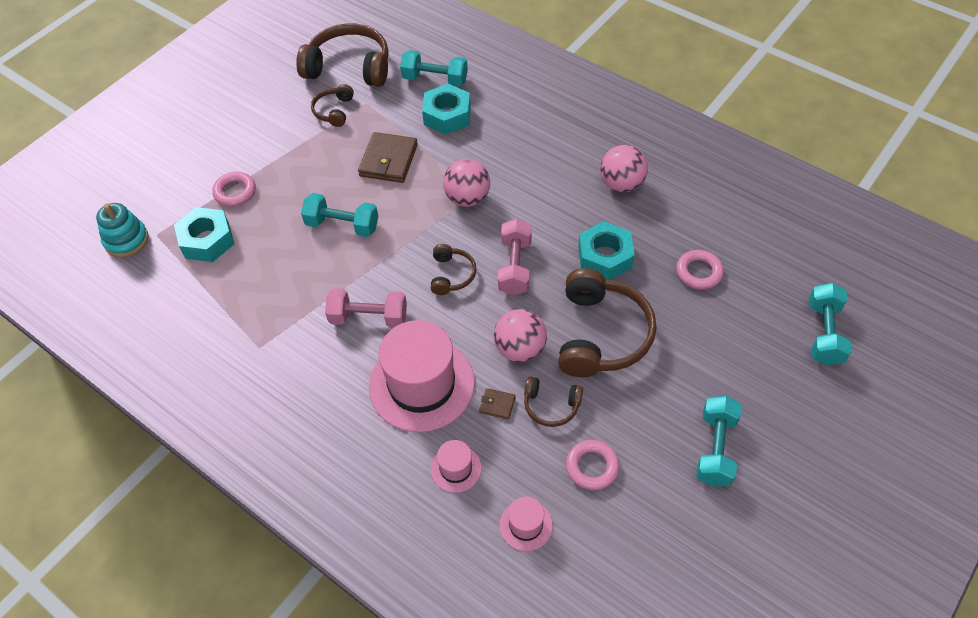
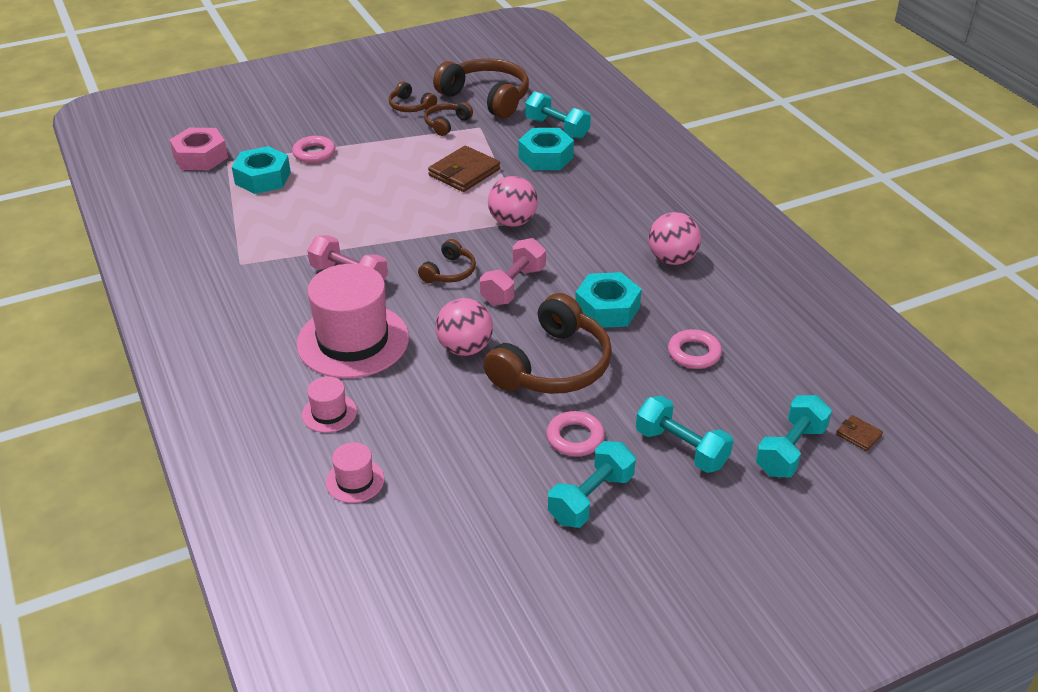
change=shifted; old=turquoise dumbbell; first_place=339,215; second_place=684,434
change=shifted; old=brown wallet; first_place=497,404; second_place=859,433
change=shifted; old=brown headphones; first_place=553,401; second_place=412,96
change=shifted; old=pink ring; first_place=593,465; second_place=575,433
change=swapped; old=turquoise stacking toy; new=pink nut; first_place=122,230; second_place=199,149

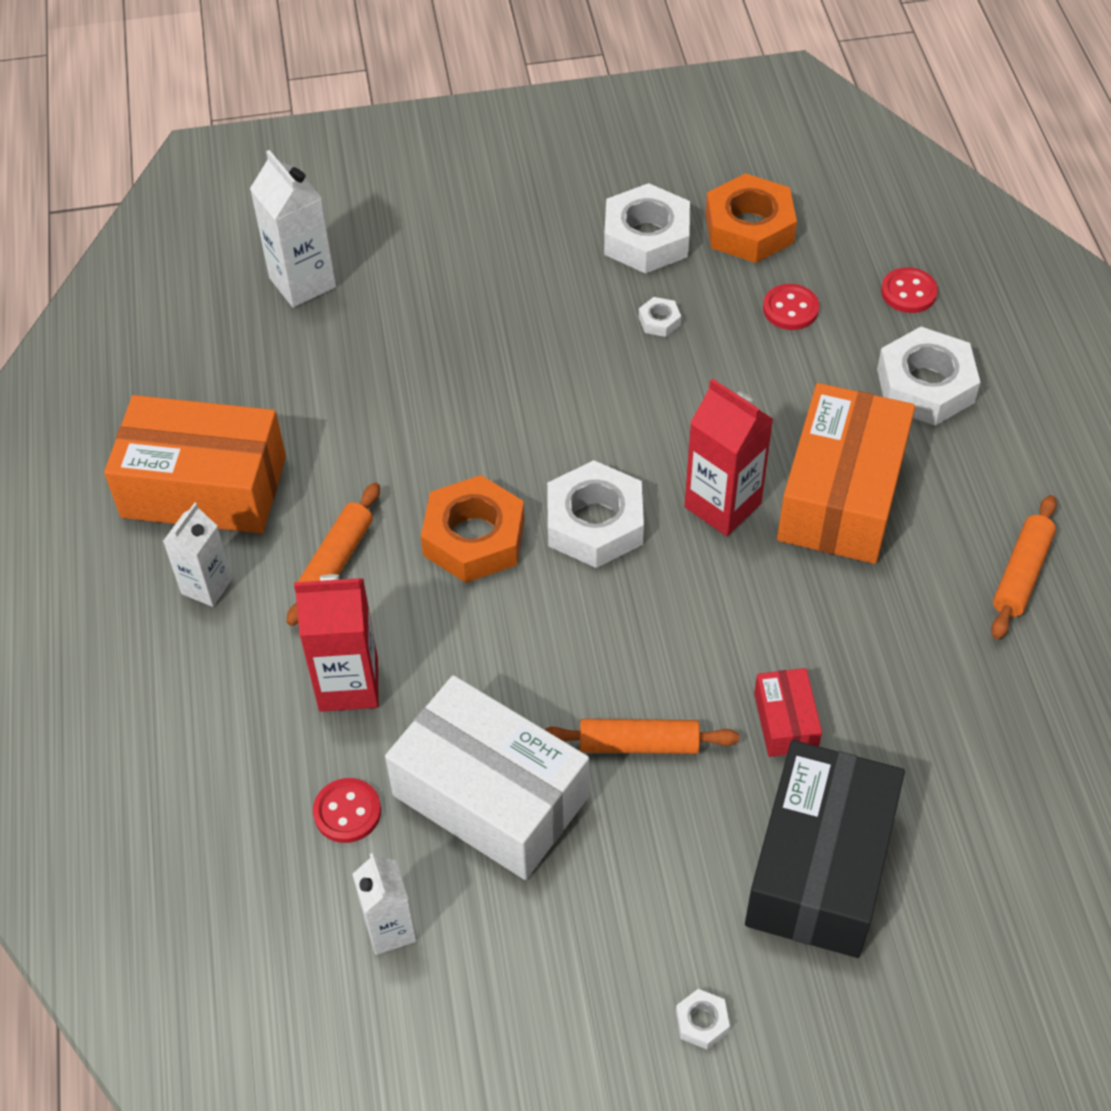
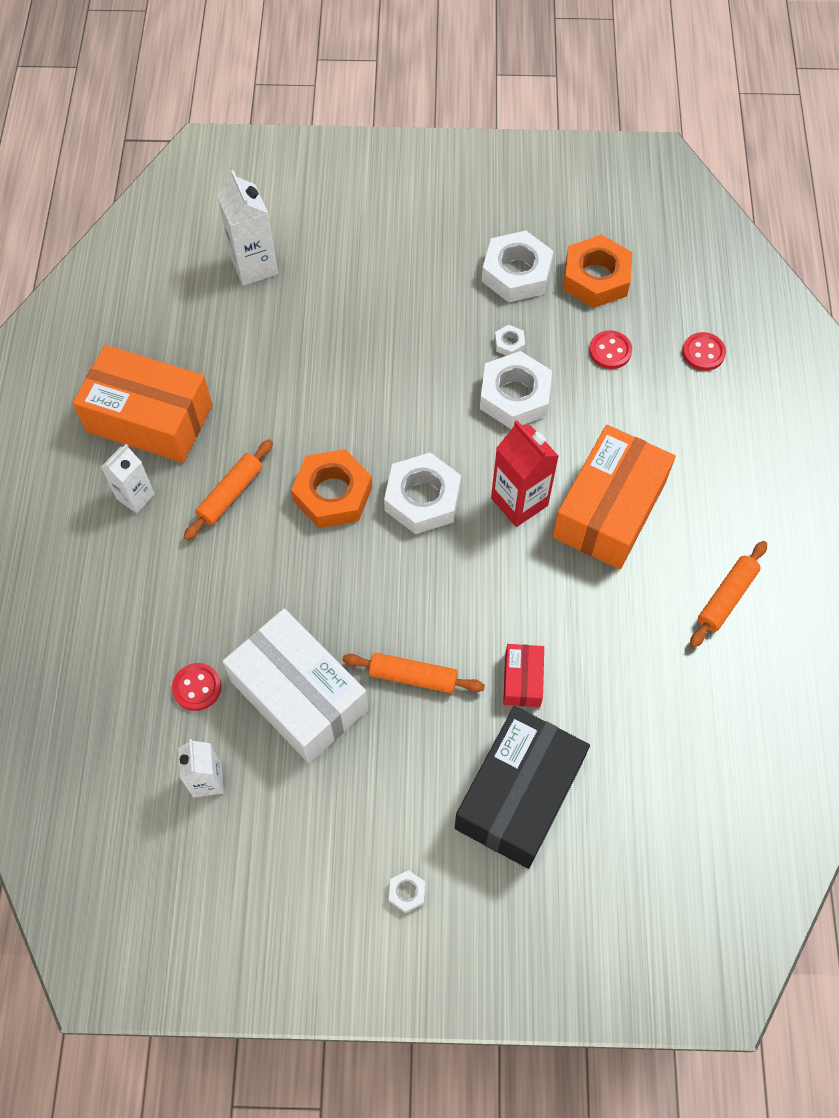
change=gone; old=red carton; first_place=336,643
change=shifted; old=white nut; first_place=928,376; second_place=516,390

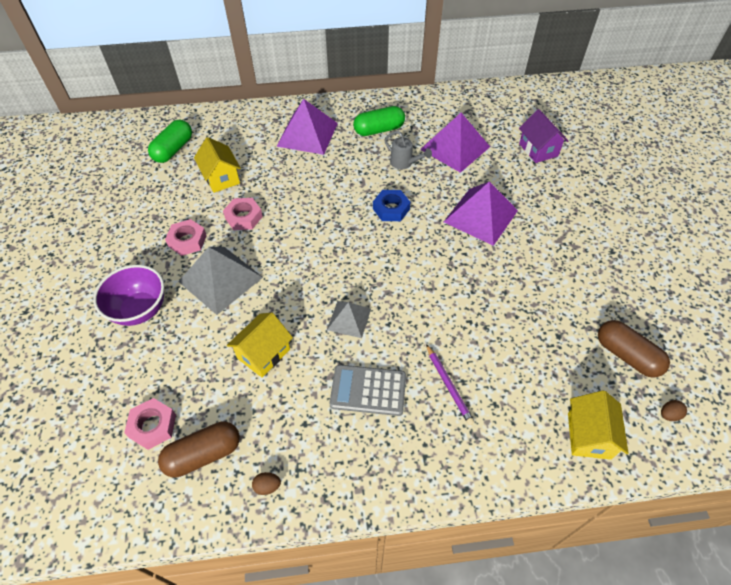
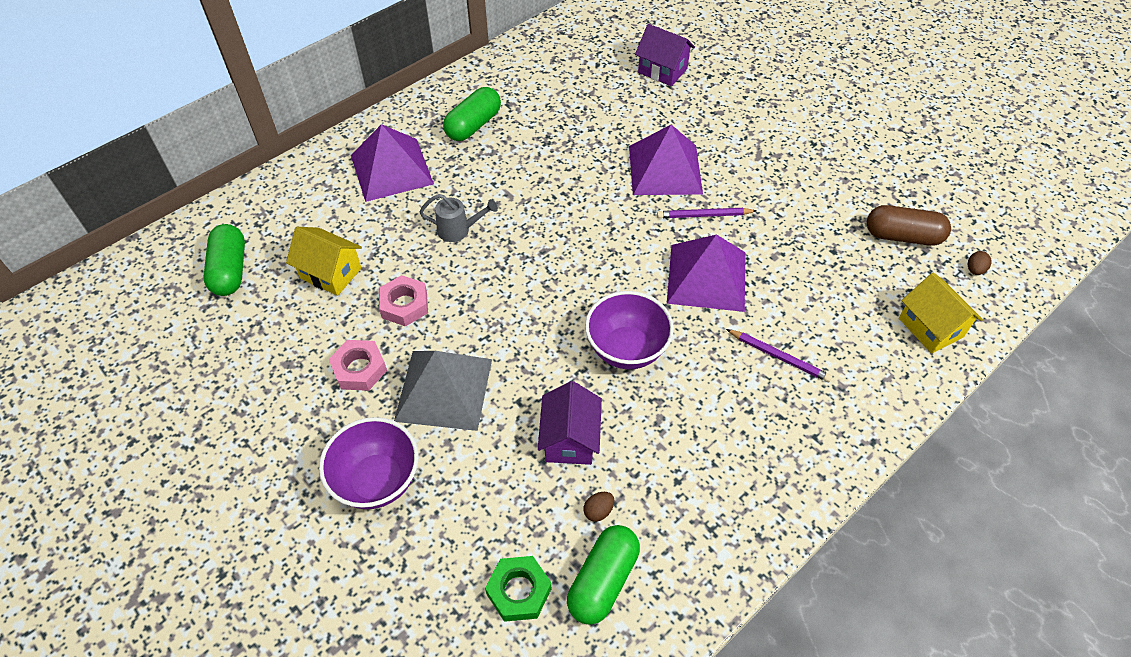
change=gone; old=grey calculator; first_place=368,390
change=gone; old=blue nut; first_place=392,205
change=new; new=purple pencil; second_place=707,213
change=shifted; old=brown egg; first_place=266,483; second_place=598,507
change=shifted; old=grey watering can; first_place=408,150; second_place=458,218
change=shifted; old=purple pyramid; first_place=455,143; second_place=706,273
change=swapped; old=grey pyramid; new=purple bowl; first_place=349,319; second_place=629,330
change=repainted; old=pink nut; new=green nut; first_place=150,424; second_place=518,589
change=repainted; old=brown capsule; new=green capsule; first_place=199,449; second_place=603,575
change=repainted; old=yellow house; new=purple house; first_place=260,345; second_place=570,423

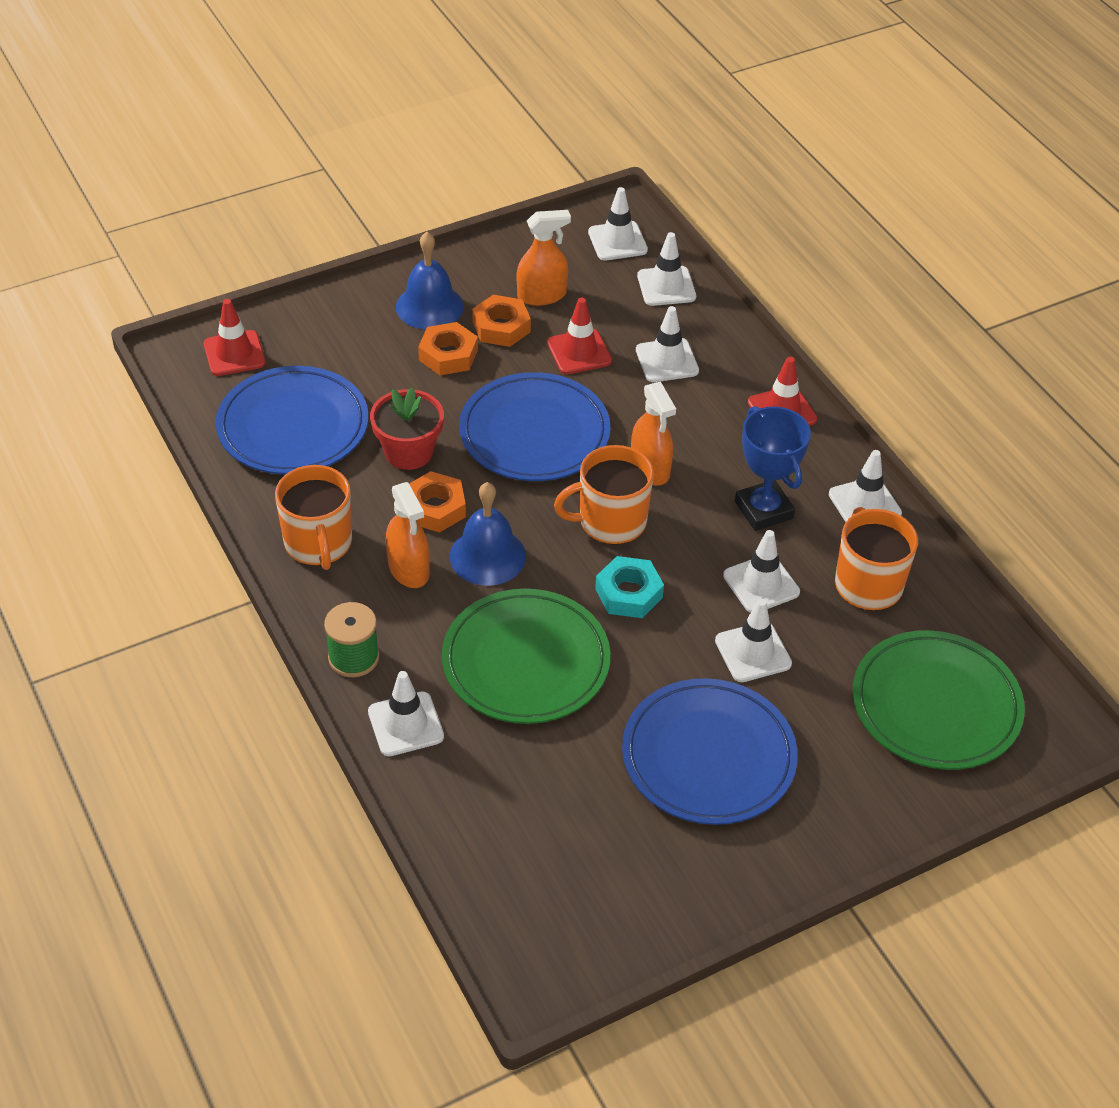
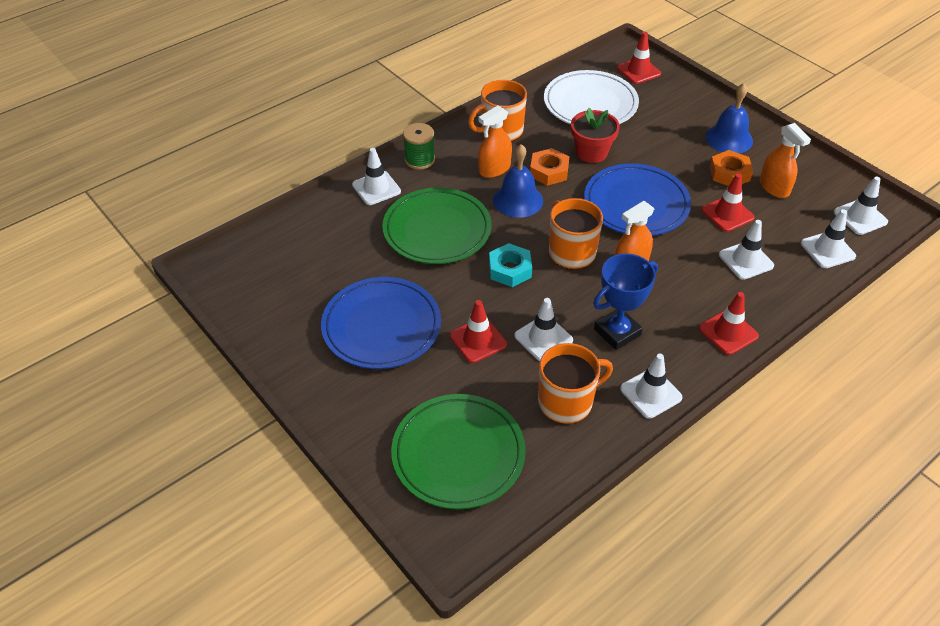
change=gone; old=orange nut; first_place=448,348
change=repainted; old=blue plate; new=white plate; first_place=292,420; second_place=591,97
change=repainted; old=white traffic cone; new=red traffic cone; first_place=753,640; second_place=478,331

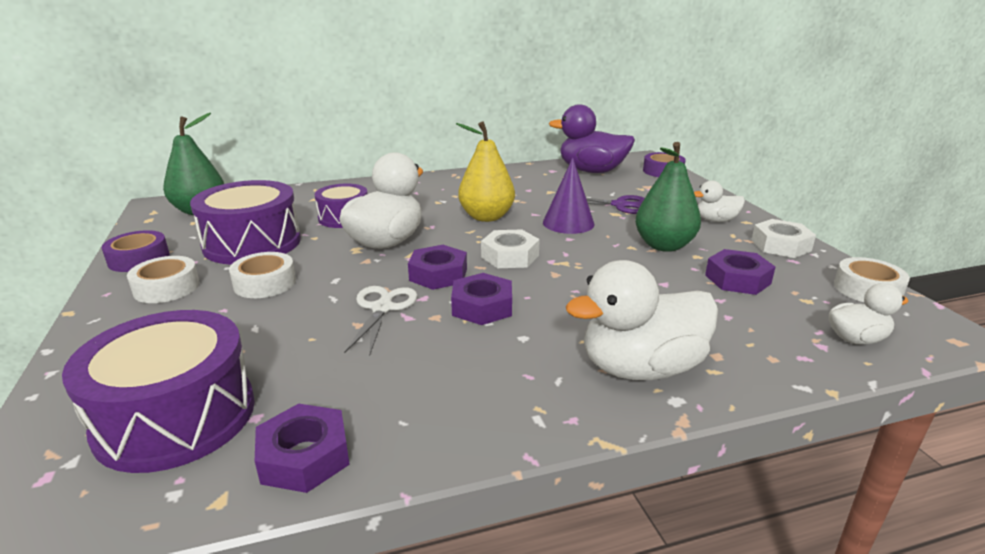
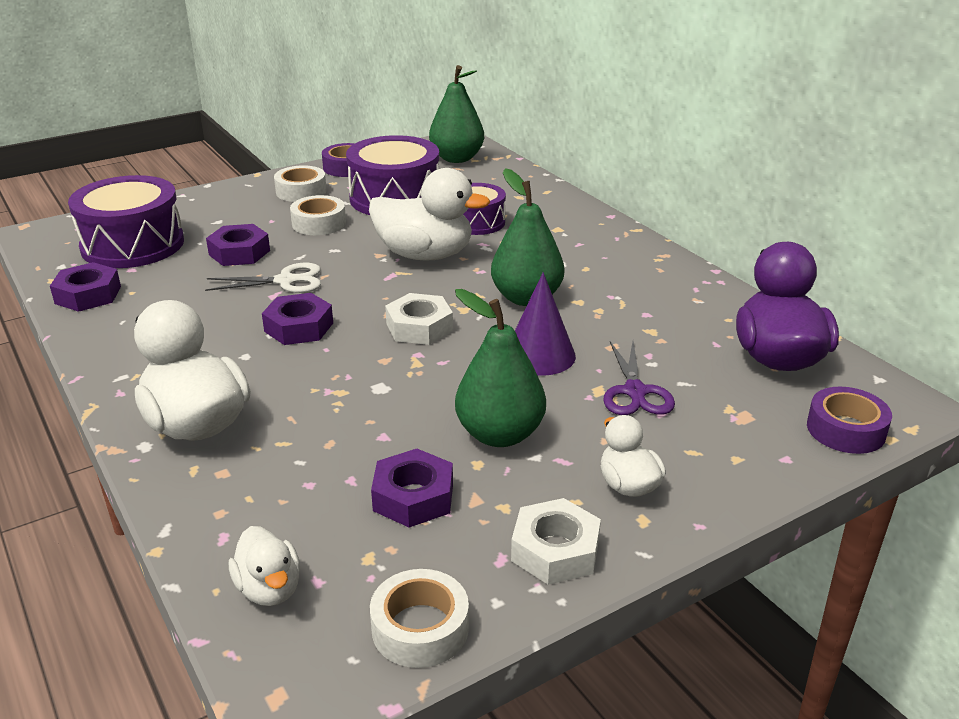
change=shifted; old=purple nut; first_place=437,267; second_place=238,245
change=repainted; old=yellow pear; new=green pear; first_place=485,171; second_place=527,237

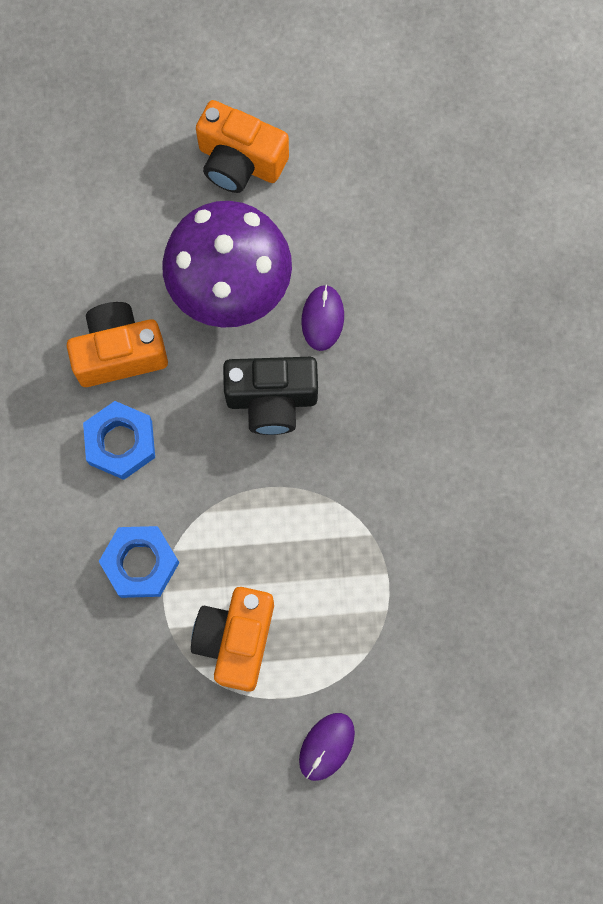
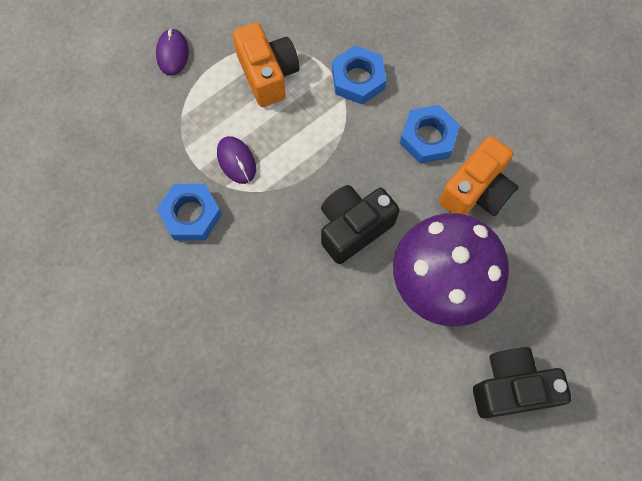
change=new; new=blue nut; second_place=189,212
change=shifted; old=purple mouse; first_place=322,318; second_place=236,160
change=repainted; old=orange camera; new=black camera; first_place=242,146; second_place=522,383

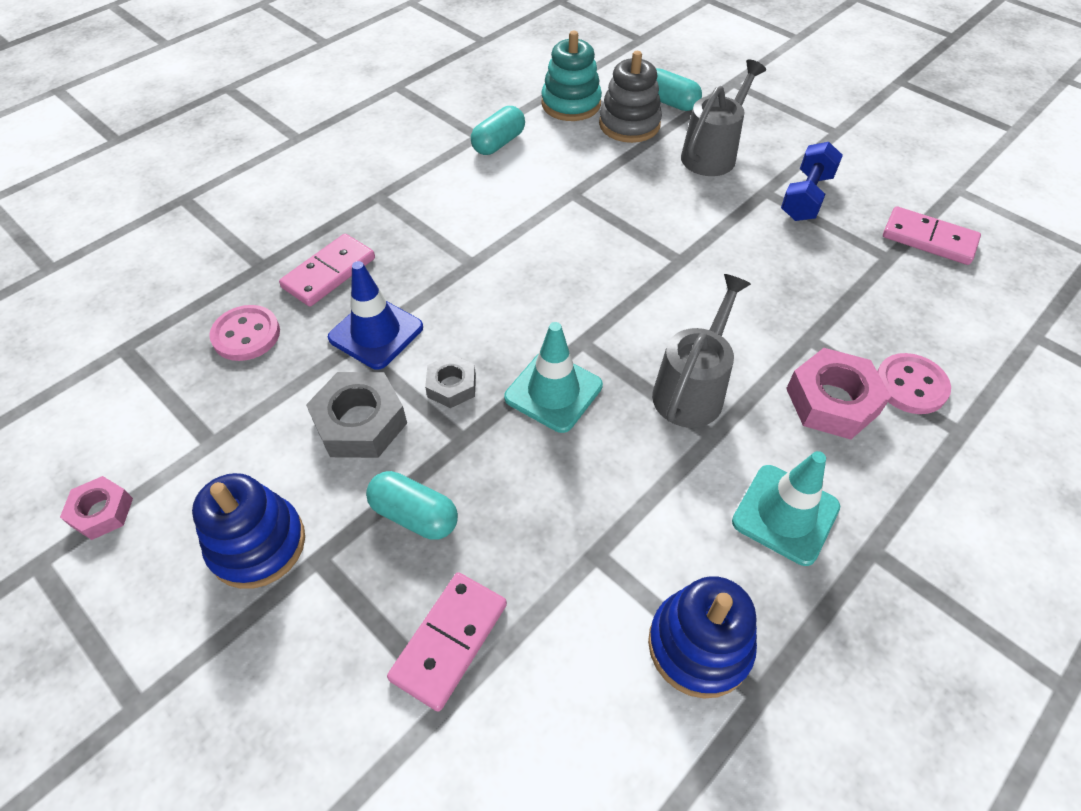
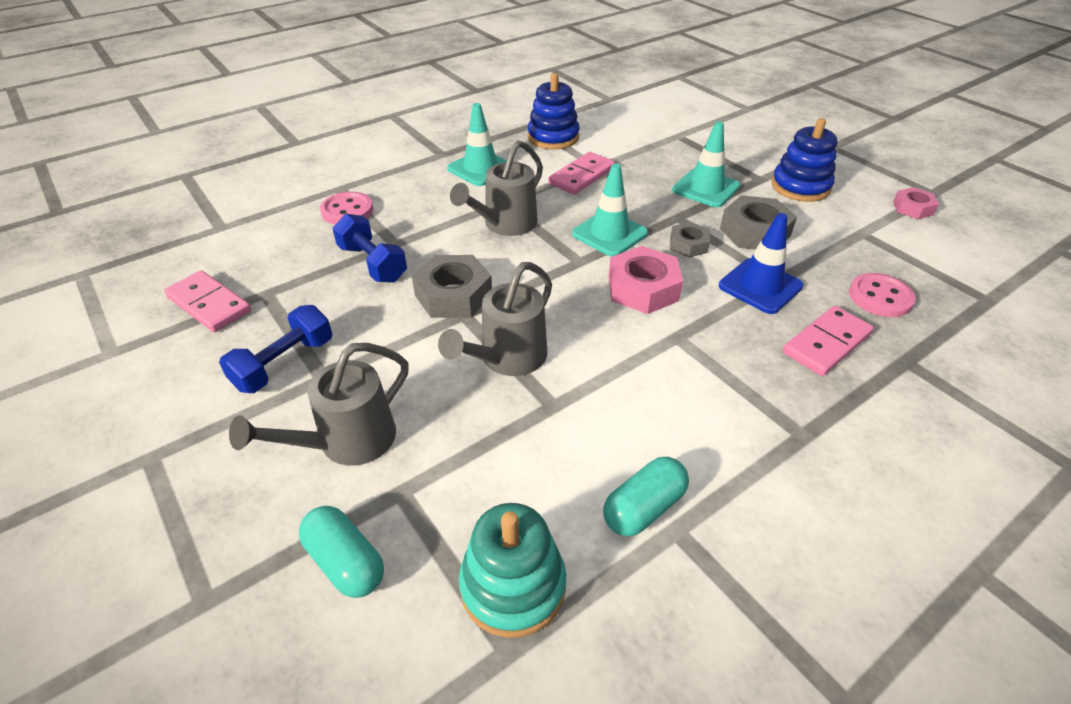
change=gone; old=grey stacking toy; first_place=630,97
change=new; new=blue dumbbell; second_place=369,248
change=new; new=grey nut; second_place=452,286
change=new; new=grey watering can; second_place=495,319
change=shifted; old=pink domino; first_place=447,641; second_place=582,173
change=shifted; old=pink nut; first_place=838,393; second_place=646,280
change=swapped; old=turquoise capsule; new=turquoise traffic cone; first_place=412,505; second_place=706,164

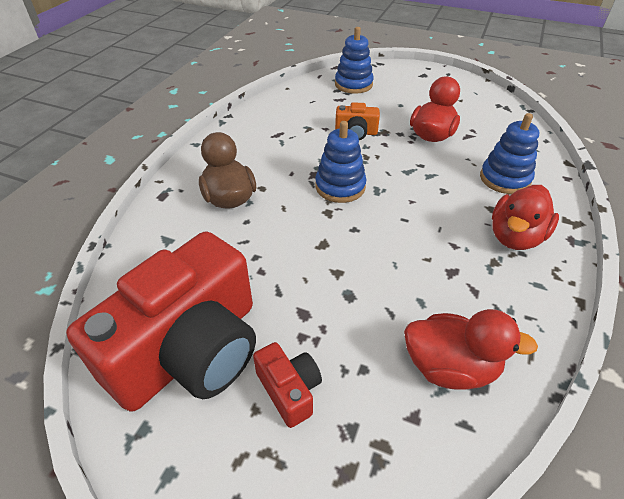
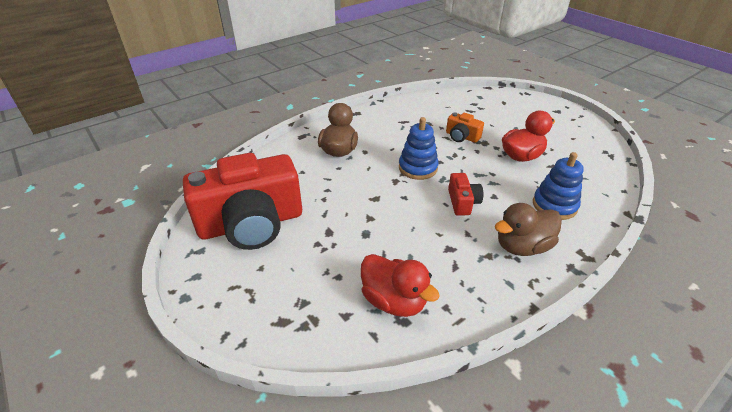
change=gone; old=blue stacking toy; first_place=354,60
change=shifted; old=red camera; first_place=287,385; second_place=465,194
change=repainted; old=red duck; new=brown duck; first_place=525,217; second_place=528,229

